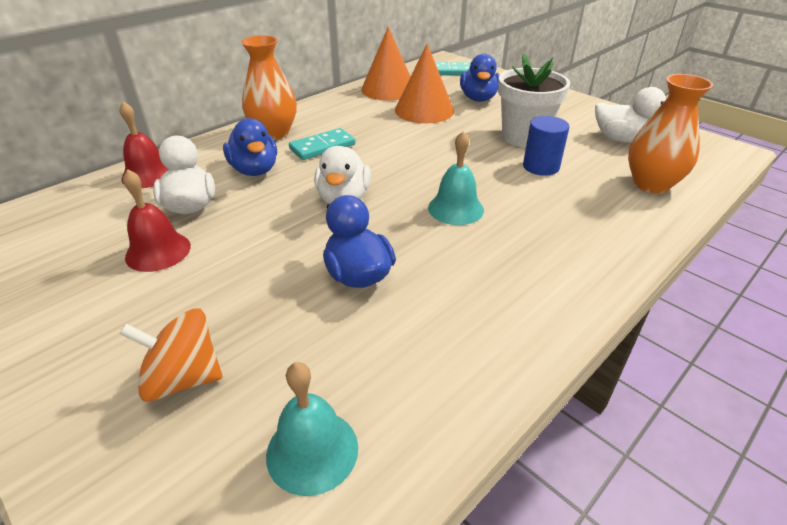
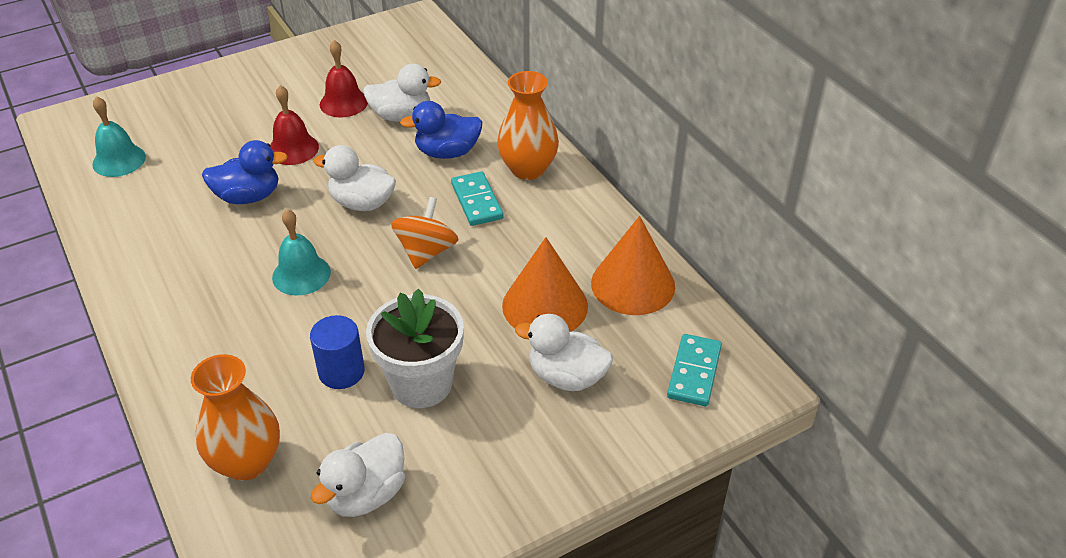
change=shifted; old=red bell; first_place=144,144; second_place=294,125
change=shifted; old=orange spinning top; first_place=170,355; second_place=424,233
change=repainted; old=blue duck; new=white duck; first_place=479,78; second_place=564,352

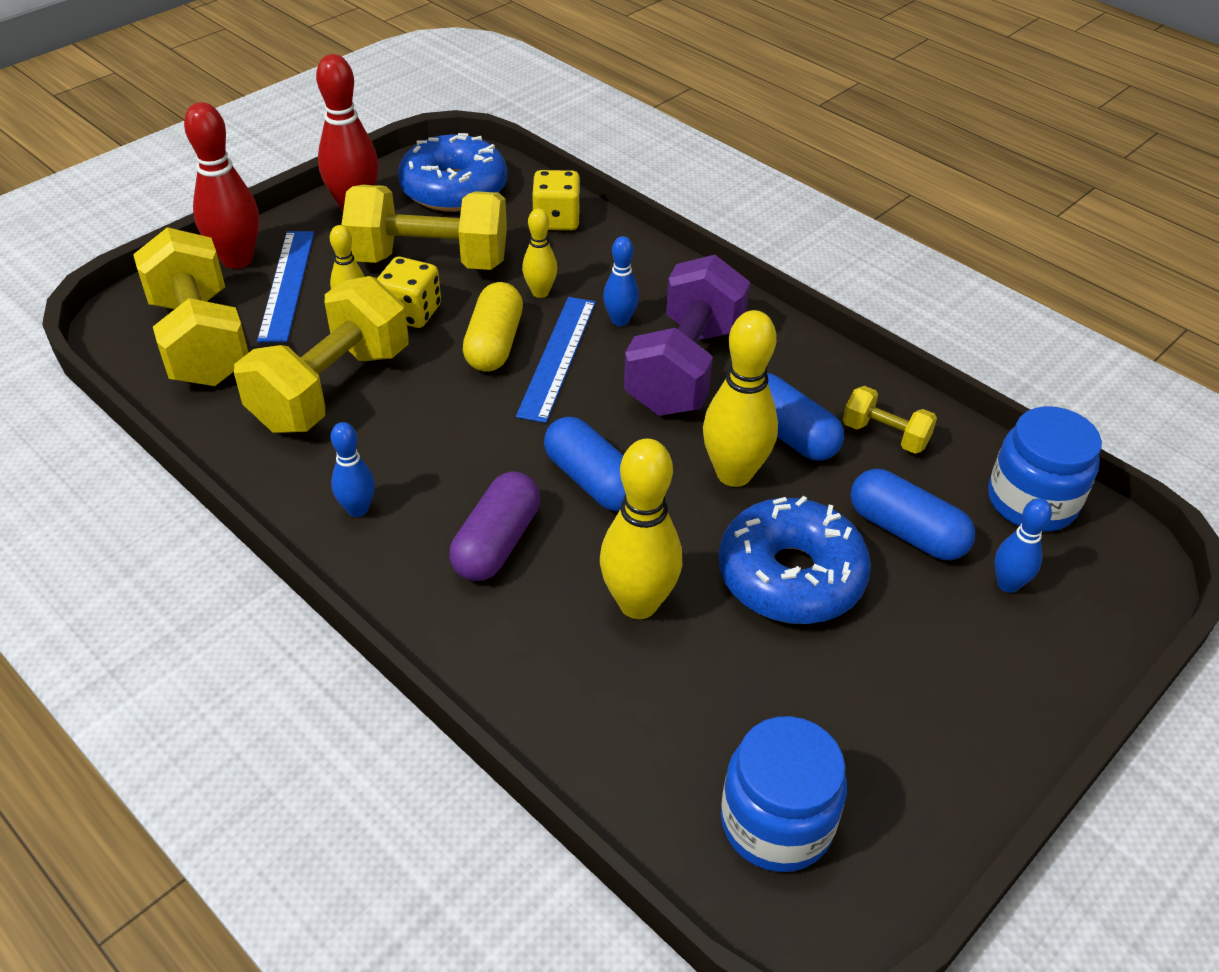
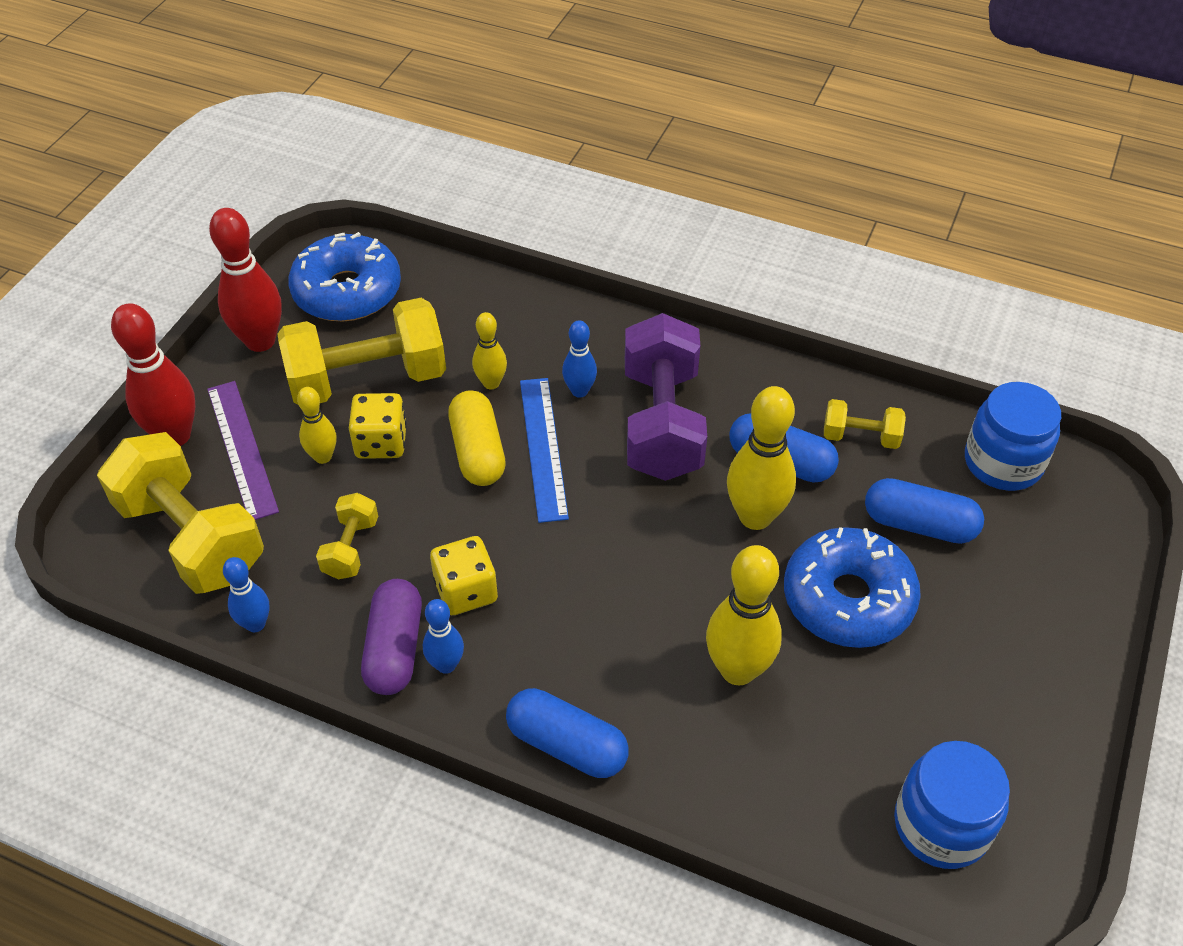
change=shifted; old=purple capsule; first_place=494,526; second_place=391,637
change=shifted; old=yellow dice; first_place=556,200; second_place=464,575
change=shifted; old=blue capsule; first_place=584,464; second_place=567,733
change=shifted; old=blue bowling pin; first_place=1023,545; second_place=246,594
change=repainted; old=blue ruler; new=purple ruler; first_place=285,286; second_place=243,450
change=scaled; old=yellow dumbbell; first_place=321,354; second_place=347,536; factor=0.48

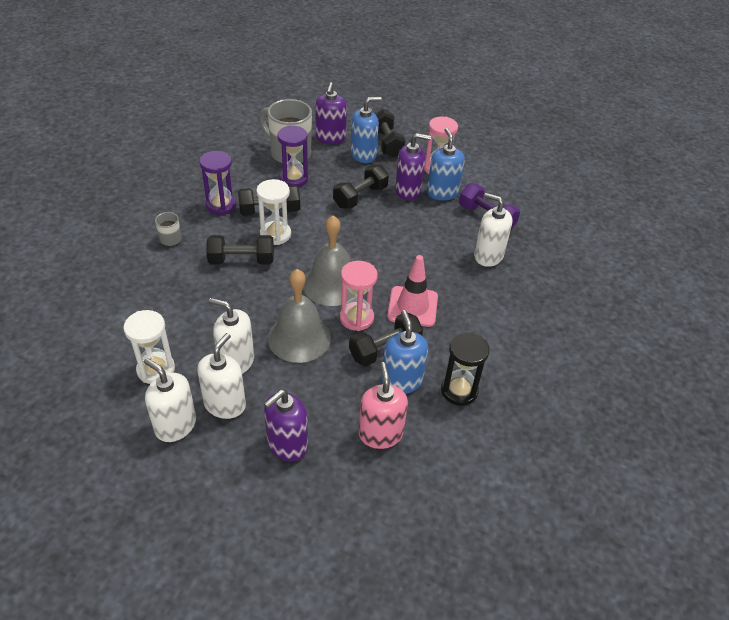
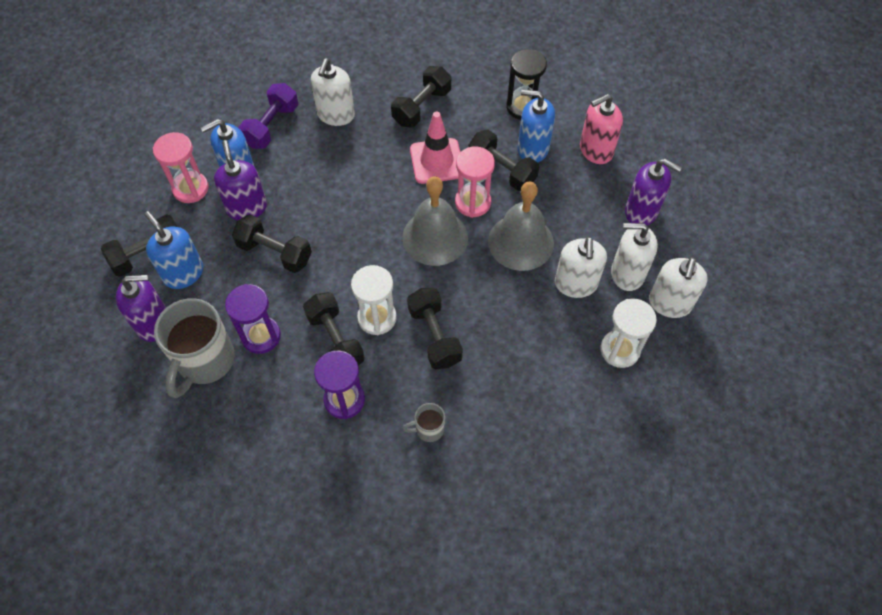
change=new; new=black dumbbell; second_place=421,97
change=rotated; old=blue soap dispenser; first_place=405,352; second_place=536,126; degrees=45

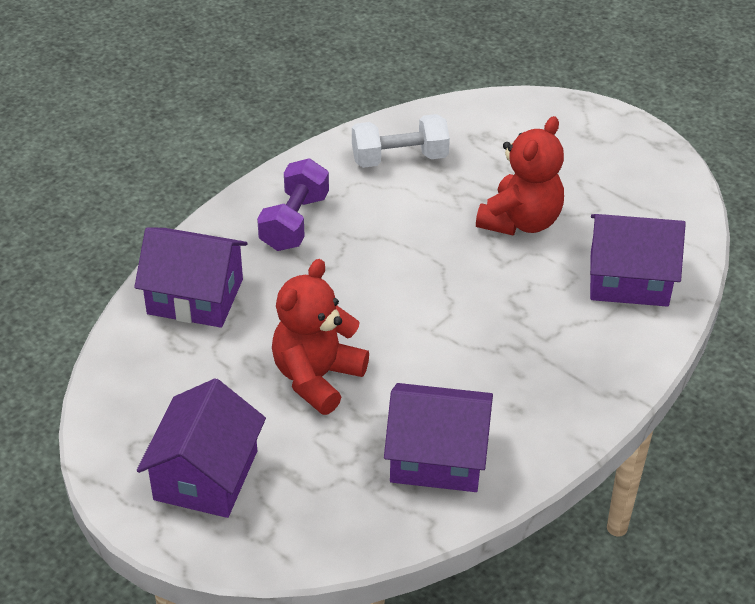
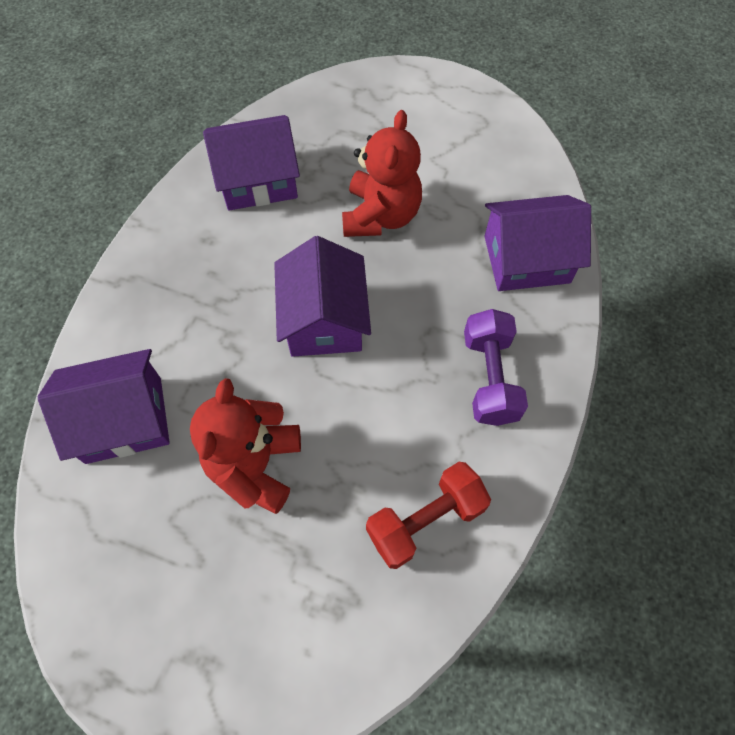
change=shifted; old=purple house; first_place=201,448; second_place=322,296
change=repainted; old=white dumbbell; new=red dumbbell; first_place=401,141; second_place=428,515

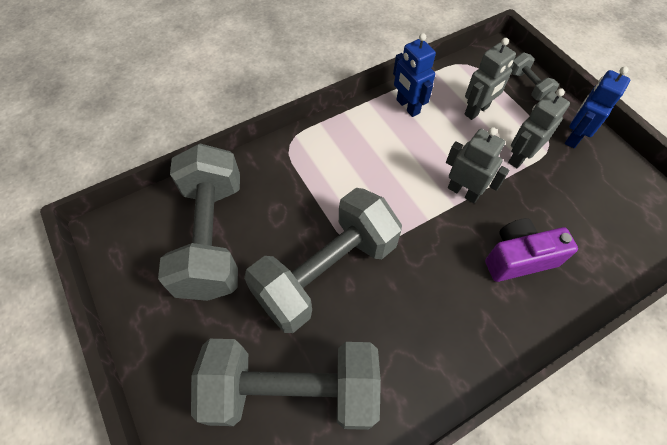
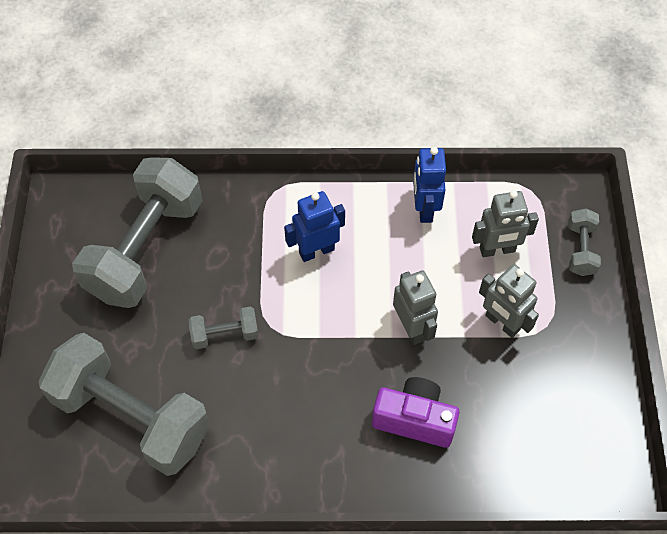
change=shifted; old=blue robot; first_place=597,107; second_place=314,226
change=rotated; old=grey robot; first_place=539,128; second_place=509,301; degrees=-120
change=scaled; old=grey dumbbell; first_place=323,260; second_place=223,328; factor=0.44

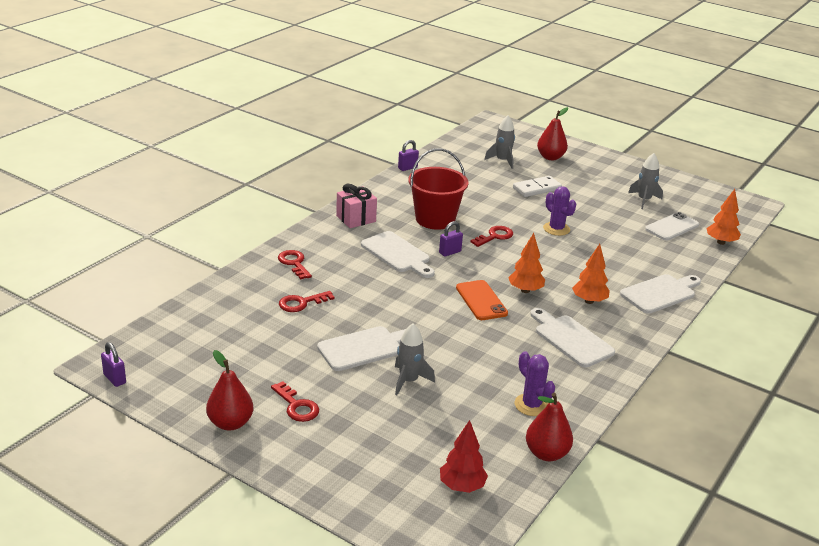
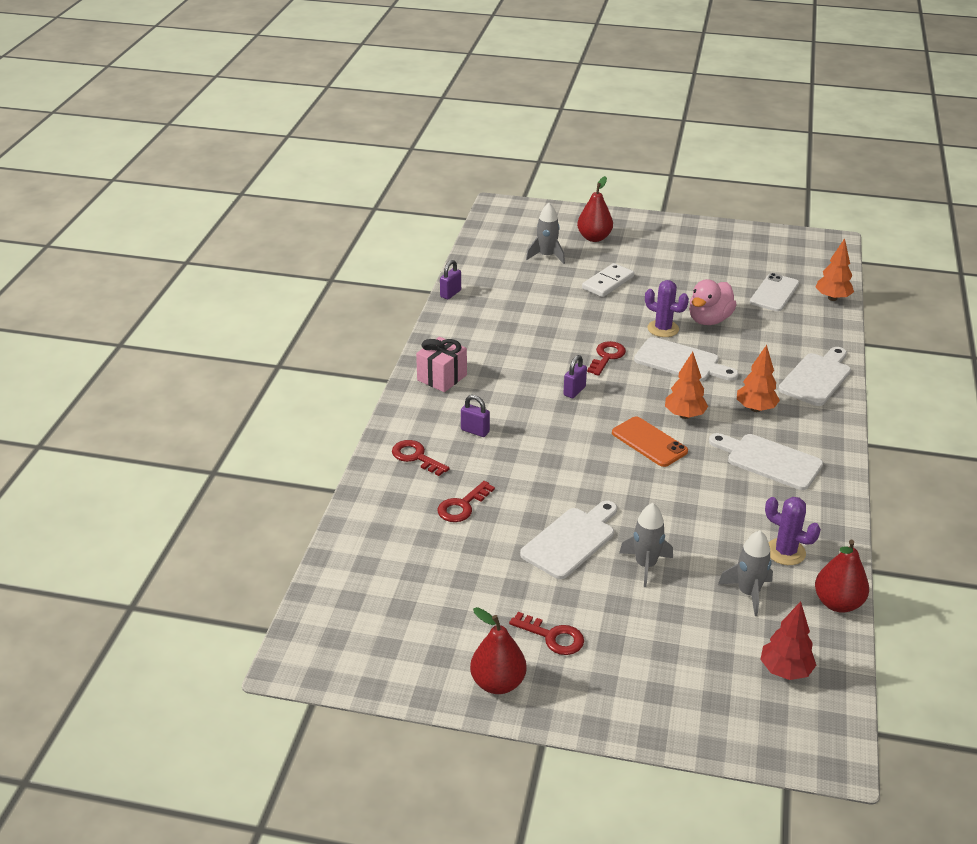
change=gone; old=red bucket; first_place=438,189
change=new; new=pink duck; second_place=713,302
change=shifted; old=purple padlock; first_place=113,364; second_place=475,416
change=shifted; old=white cutting board; first_place=398,254; second_place=686,359
change=shifted; old=grey rocket; first_place=645,181; second_place=745,573

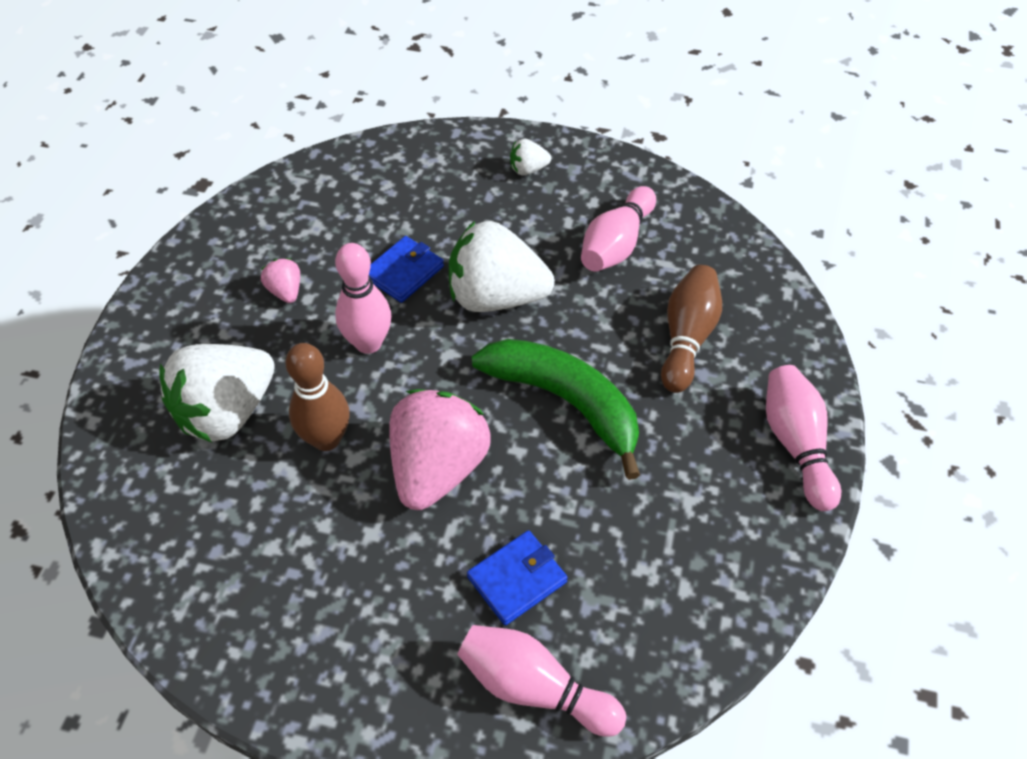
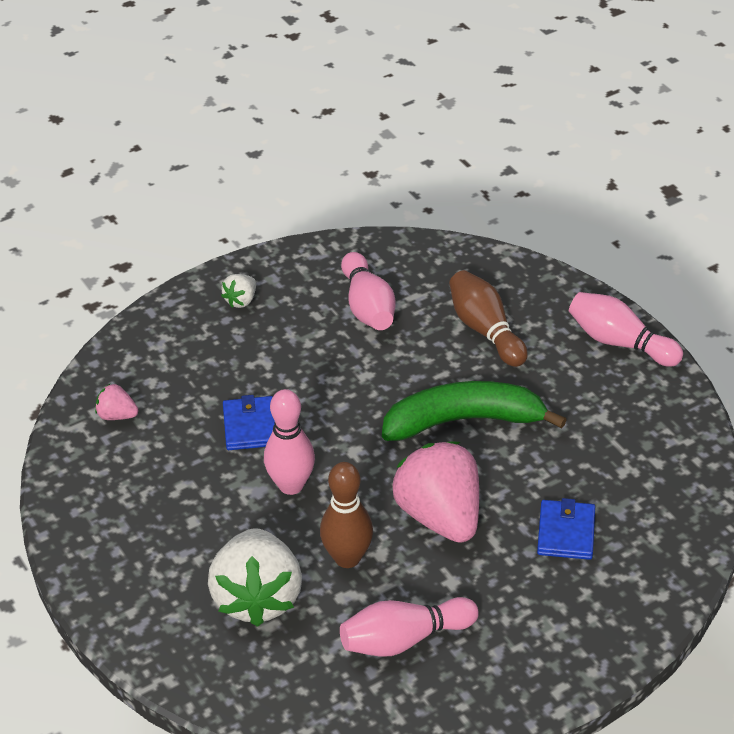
change=gone; old=white strawberry; first_place=502,266
change=shifted; old=pink strawberry; first_place=280,280; second_place=117,402
change=shifted; old=pink bowling pin; first_place=541,681; second_place=409,627

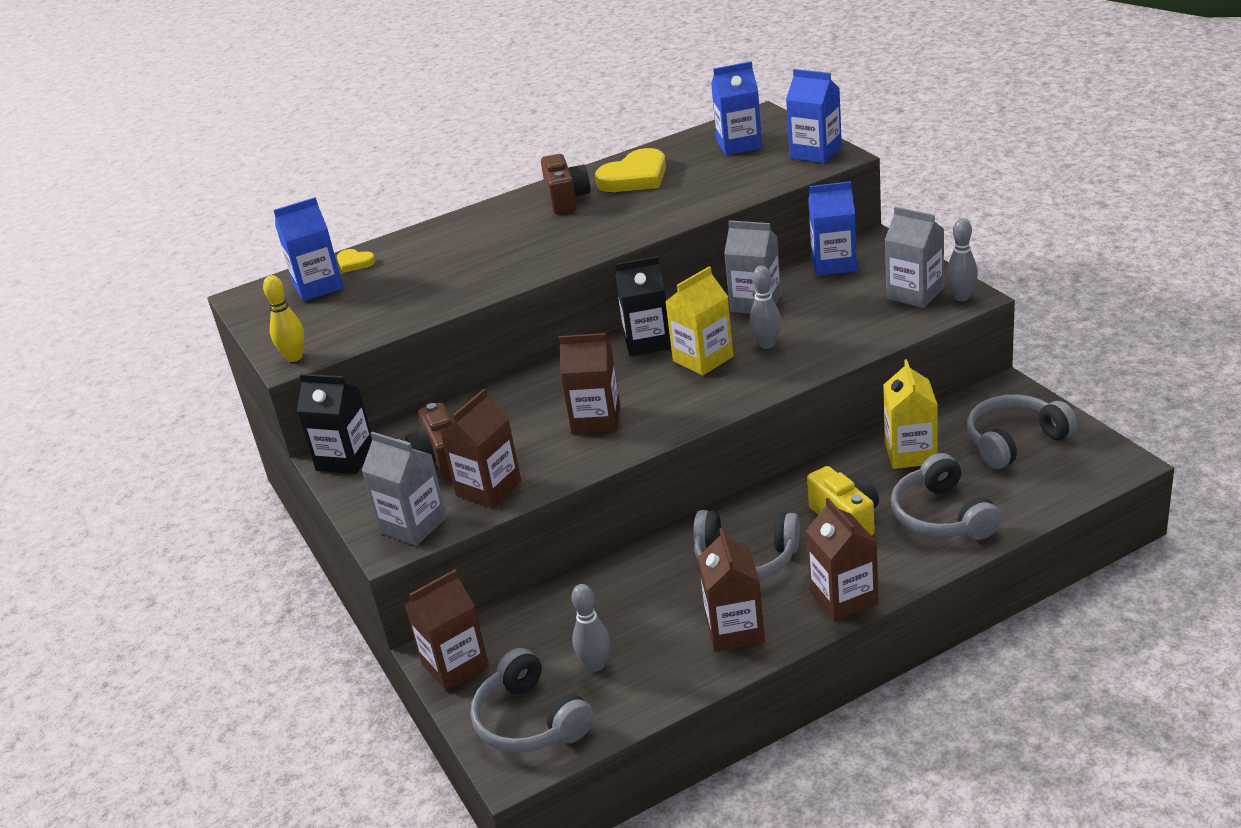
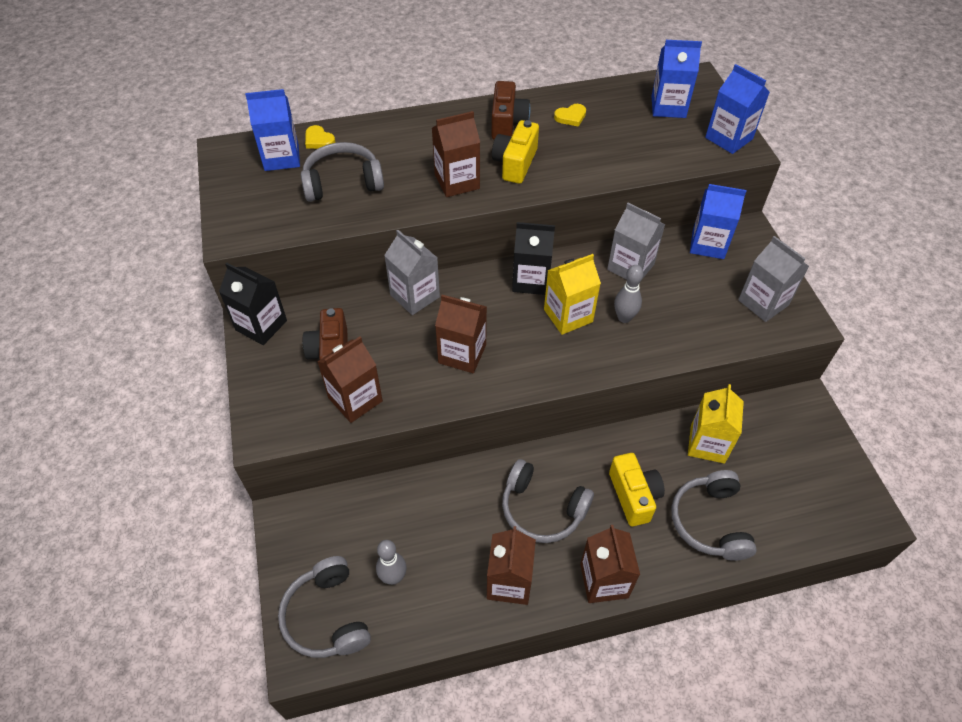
change=gone; old=yellow bowling pin; first_place=283,318
change=gone; old=grey bowling pin; first_place=962,259
change=new; new=yellow camera; second_place=515,152
change=shifted; old=grey carton; first_place=404,489; second_place=412,272
change=shifted; old=brown carton; first_place=447,630; second_place=456,154
change=shifted; old=grey headphones; first_place=1022,432; second_place=342,172
change=scaled; old=yellow heart; first_place=630,170; second_place=570,115; factor=0.5

